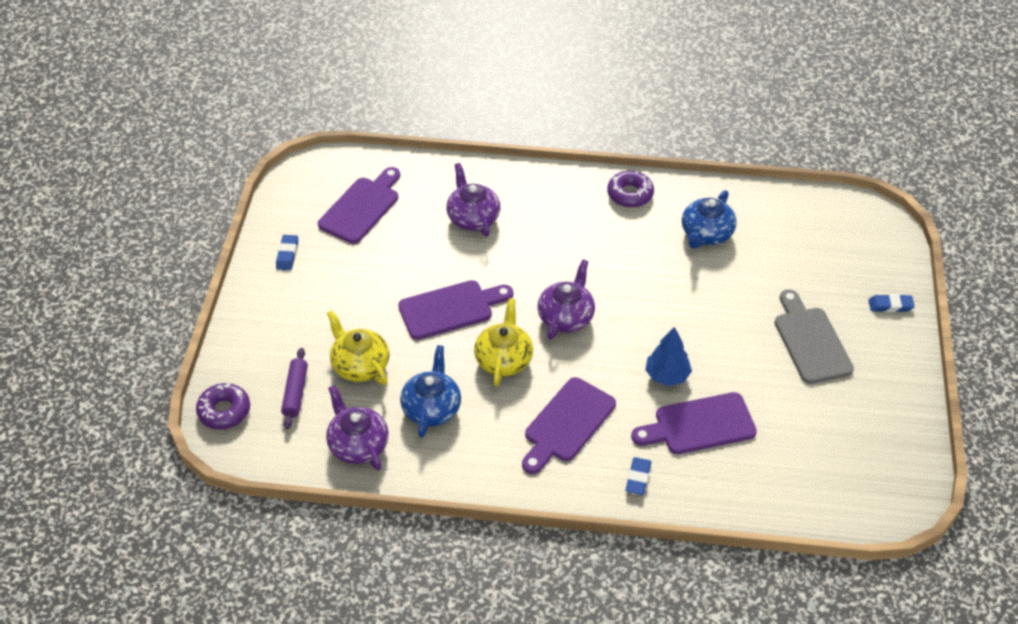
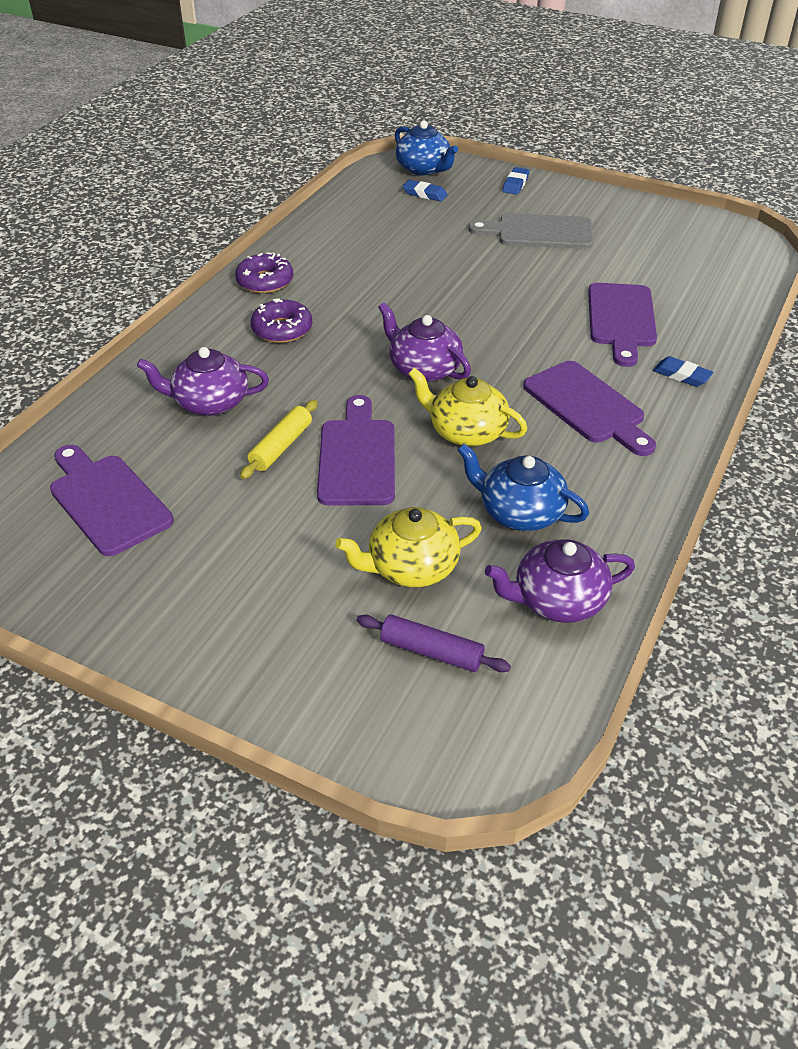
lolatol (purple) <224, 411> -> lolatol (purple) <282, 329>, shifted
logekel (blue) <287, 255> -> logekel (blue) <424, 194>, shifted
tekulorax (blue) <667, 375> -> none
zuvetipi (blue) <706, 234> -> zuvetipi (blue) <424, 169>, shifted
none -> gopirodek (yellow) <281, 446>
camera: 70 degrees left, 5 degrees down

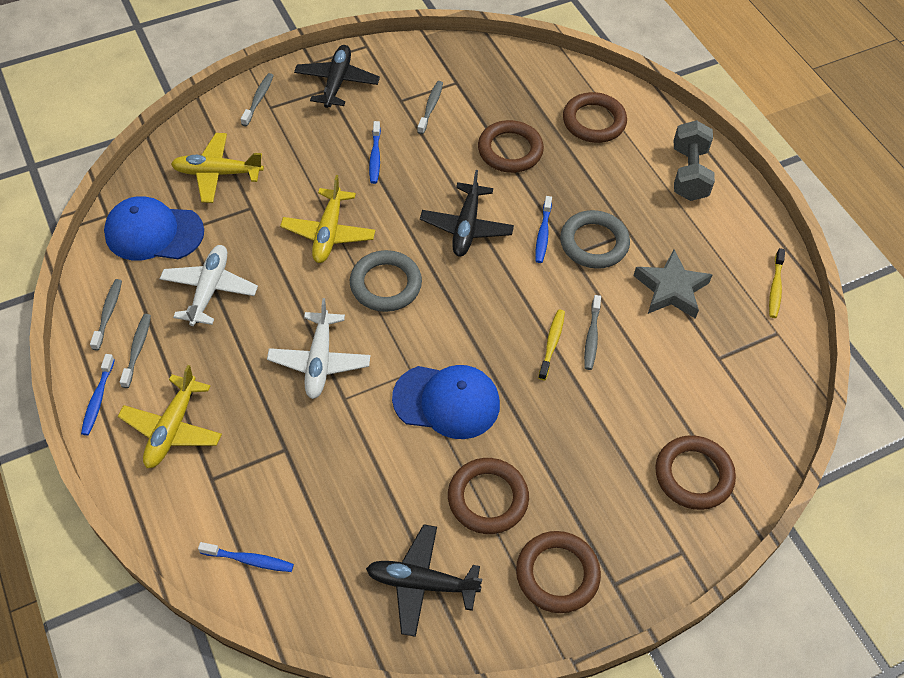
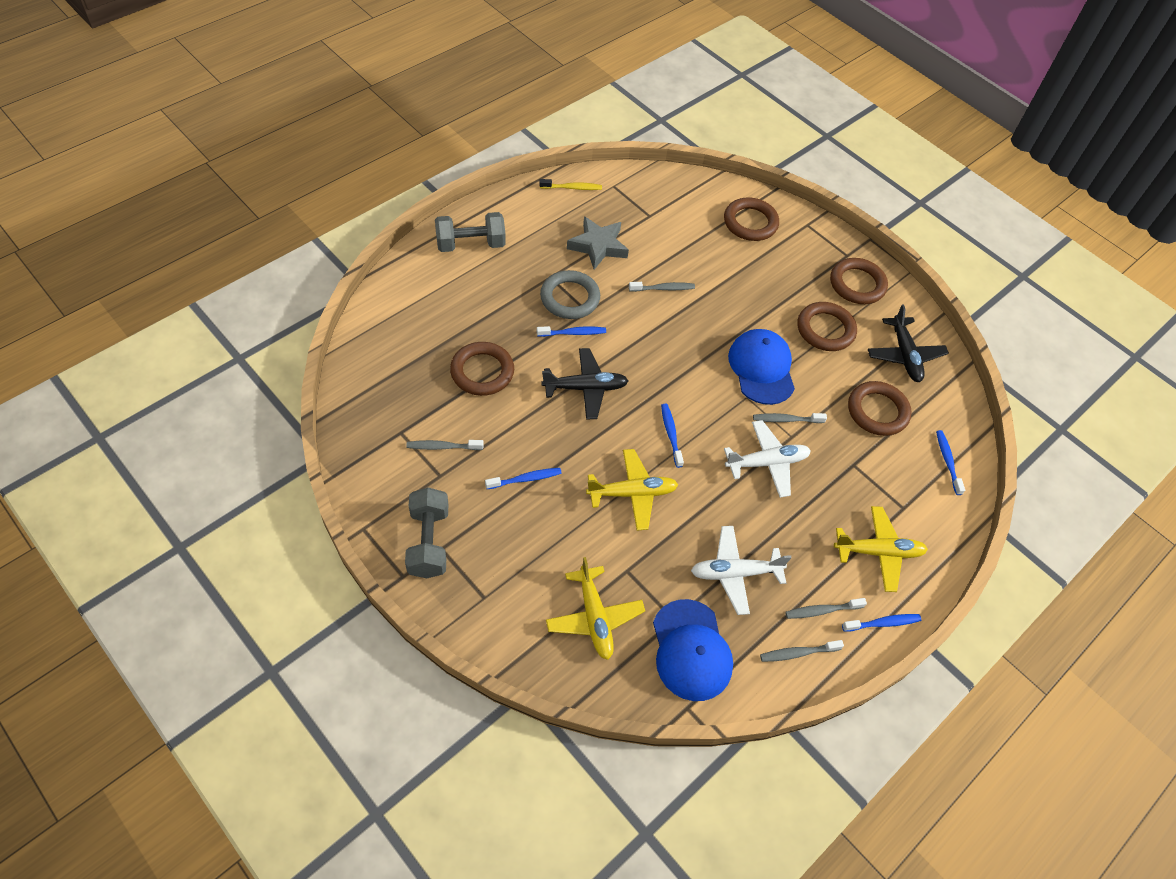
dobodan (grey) <258, 99> -> dobodan (grey) <786, 420>, shifted
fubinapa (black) <337, 82> -> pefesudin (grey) <429, 542>
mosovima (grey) <386, 284> -> dobodan (blue) <671, 434>
dobodan (yellow) <552, 343> -> none
mosovima (brown) <594, 121> -> mosovima (brown) <877, 411>, shifted
camera: 110 degrees left, 0 degrees up

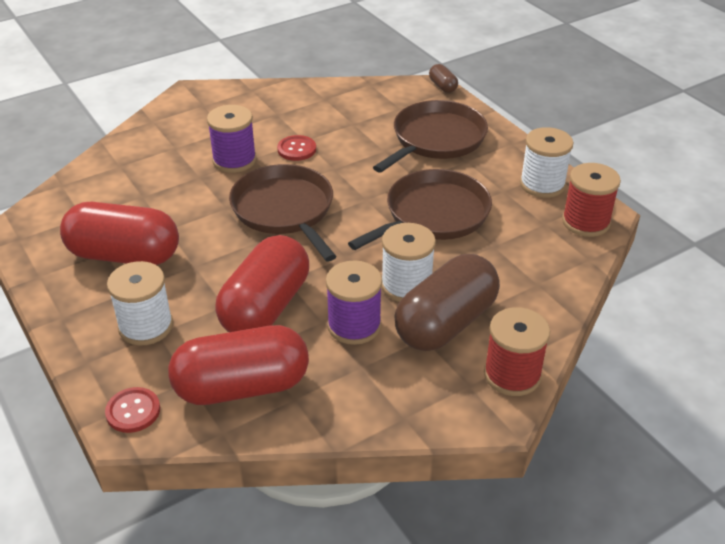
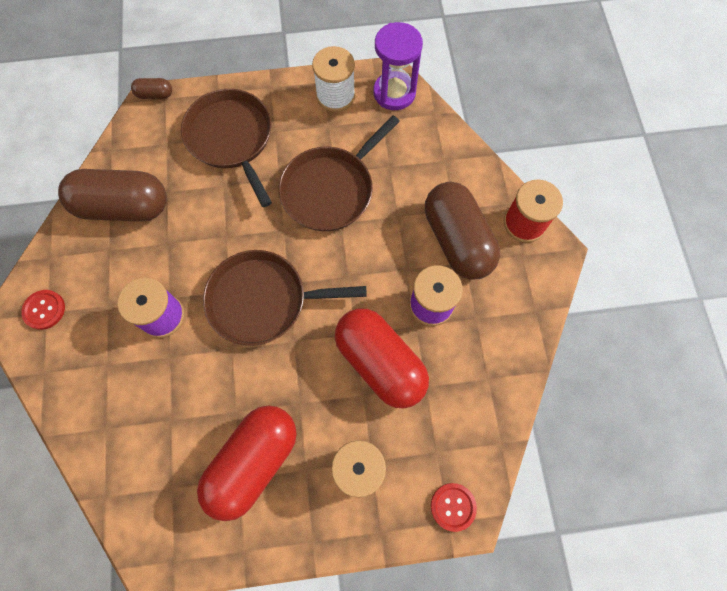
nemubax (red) <242, 387> -> none
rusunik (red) <296, 149> -> rusunik (red) <44, 310>, shifted
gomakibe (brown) <433, 215> -> gomakibe (brown) <331, 189>, 120 degrees counterclockwise
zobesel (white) <406, 285> -> none
zobesel (red) <585, 222> -> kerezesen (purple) <394, 93>
none -> nemubax (brown) <123, 207>
camera: 65 degrees left, 30 degrees up

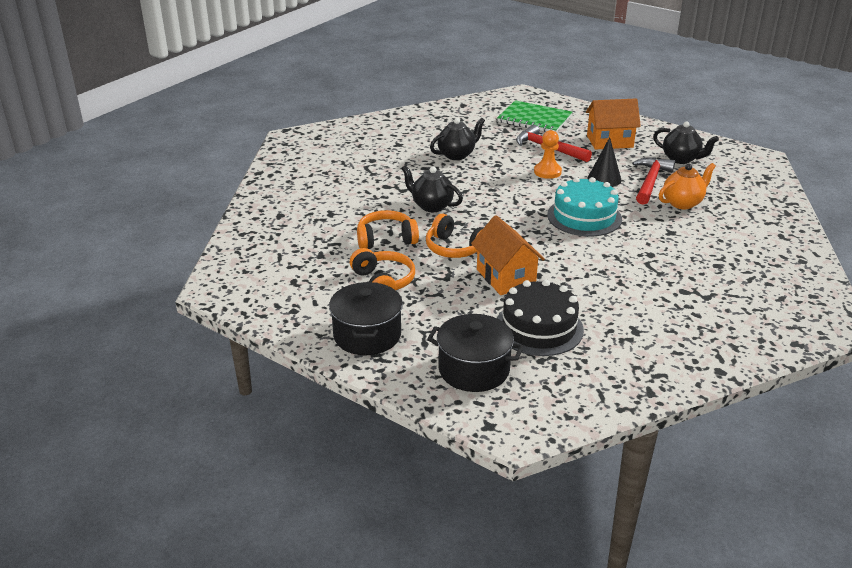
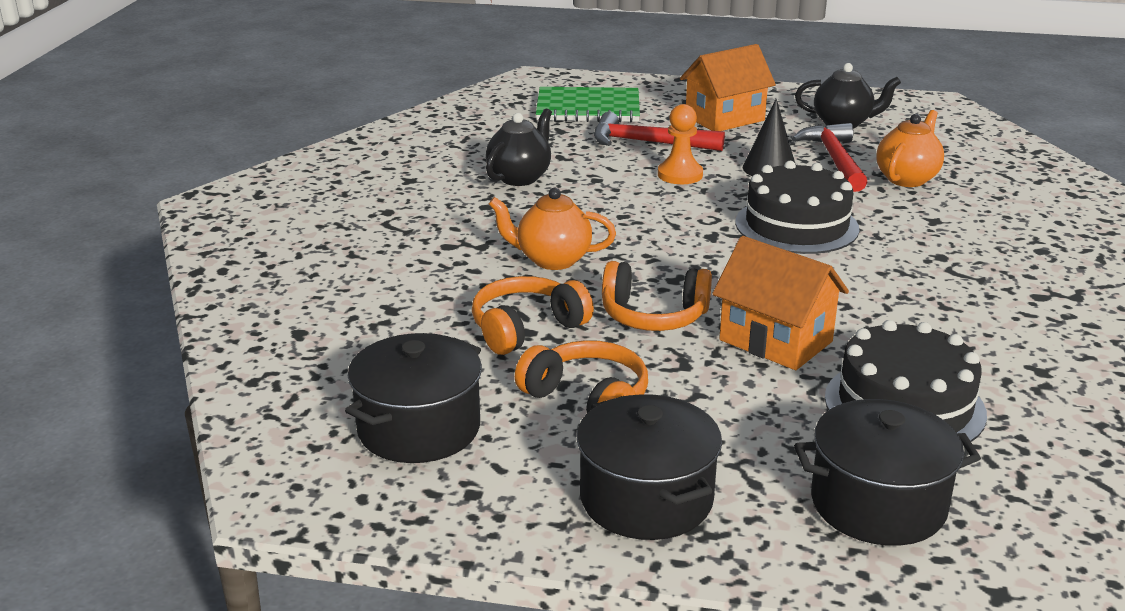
zuvetipi (black) <431, 206> -> zuvetipi (orange) <552, 260>
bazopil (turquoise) <584, 217> -> bazopil (black) <796, 225>
none -> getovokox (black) <419, 428>
camera: 25 degrees left, 5 degrees down

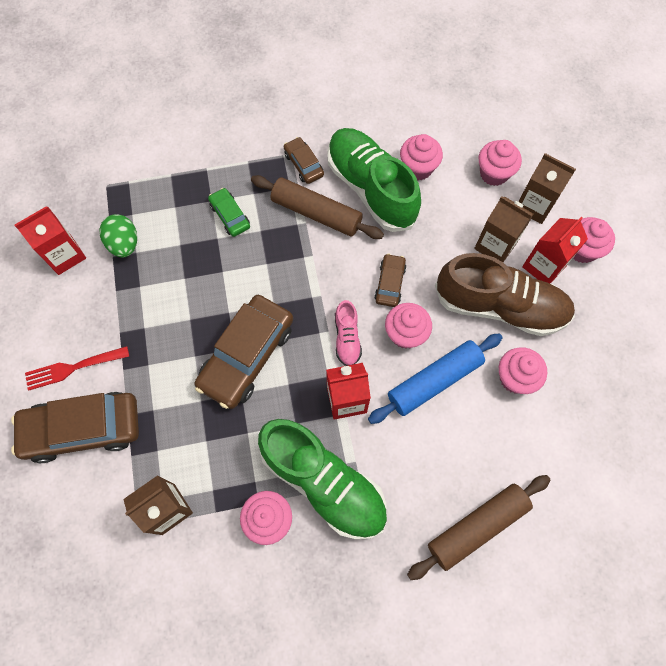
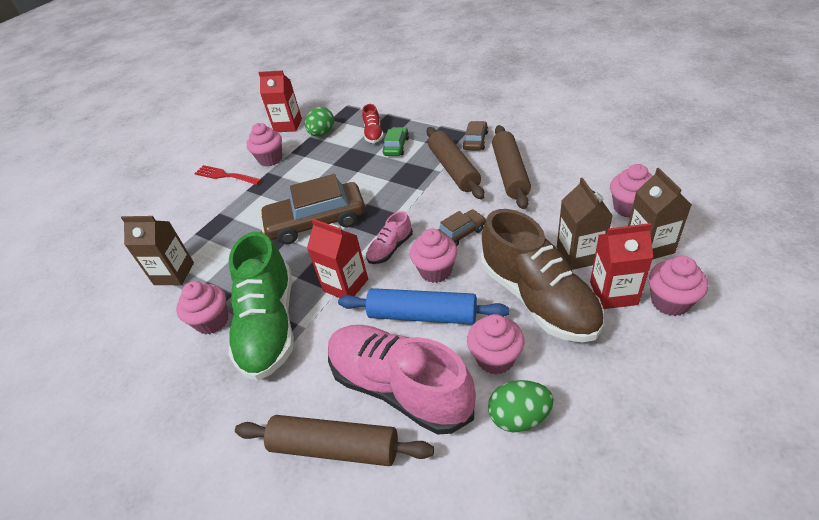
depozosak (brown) <83, 429> -> none
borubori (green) <371, 188> -> gopirodek (brown) <510, 173>
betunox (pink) <418, 168> -> betunox (pink) <270, 159>, shifted
none -> borubori (pink) <399, 387>
none -> borubori (red) <373, 134>
none -> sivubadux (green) <519, 417>
camera: 50 degrees right, 25 degrees down

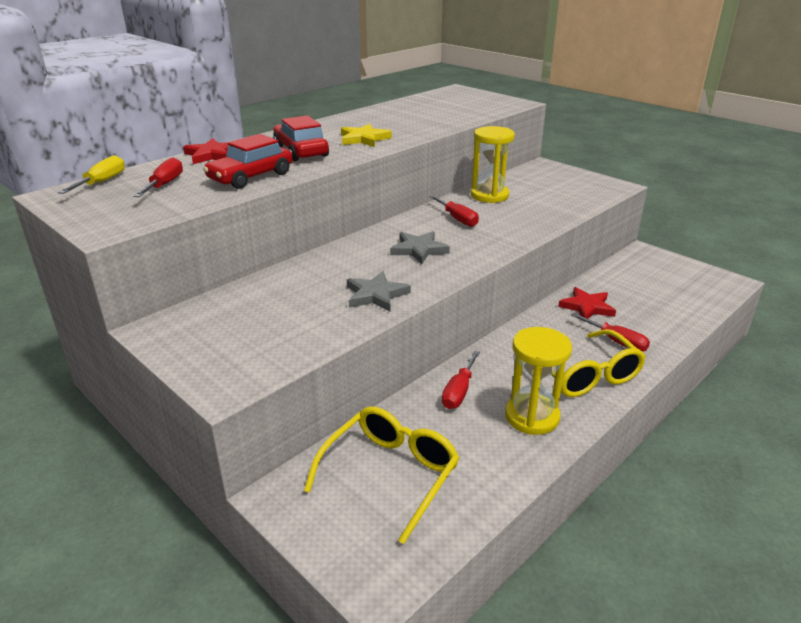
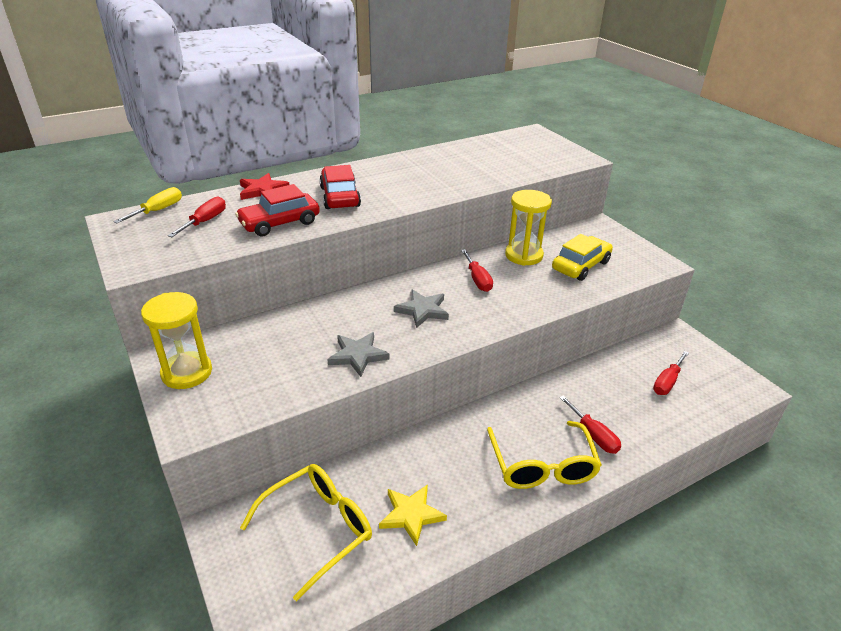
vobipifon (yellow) <364, 139> -> vobipifon (yellow) <411, 515>, shifted
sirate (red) <459, 391> -> sirate (red) <667, 382>, shifted
kerezesen (yellow) <532, 416> -> kerezesen (yellow) <187, 372>, shifted
vobipifon (red) <587, 307> -> none
none -> depozosak (yellow) <580, 265>
camera: 15 degrees right, 5 degrees up

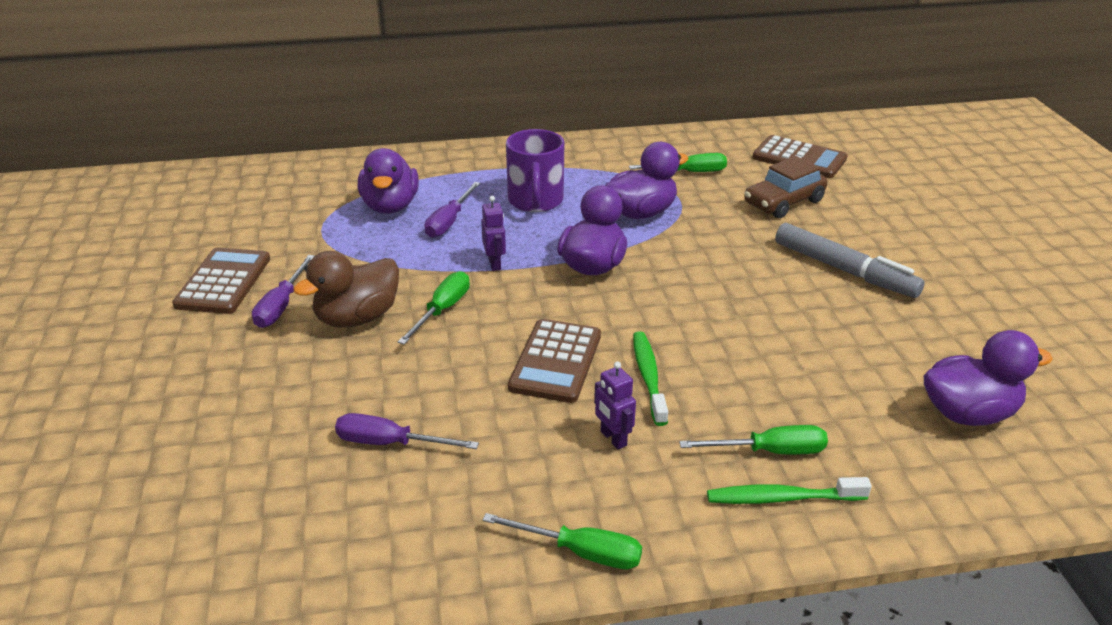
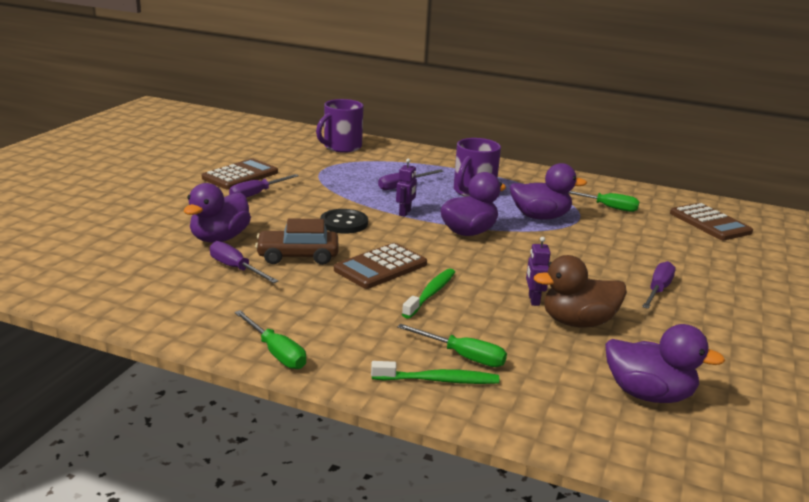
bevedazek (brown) <357, 318> -> bevedazek (brown) <577, 322>, shifted
bevedazek (purple) <390, 206> -> bevedazek (purple) <219, 238>, shifted
sirate (green) <442, 310> -> rusunik (black) <344, 223>
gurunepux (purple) <613, 438> -> gurunepux (purple) <533, 300>, shifted
dobodan (green) <782, 498> -> dobodan (green) <438, 380>, 150 degrees clockwise
depozosak (brown) <783, 202> -> depozosak (brown) <297, 256>, shifted
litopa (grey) <844, 270> -> sirate (purple) <658, 290>
none -> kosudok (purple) <341, 147>
camera: 30 degrees right, 10 degrees down

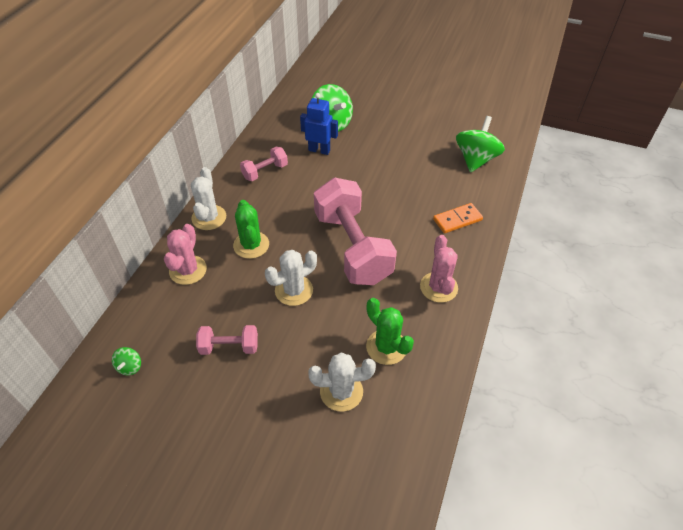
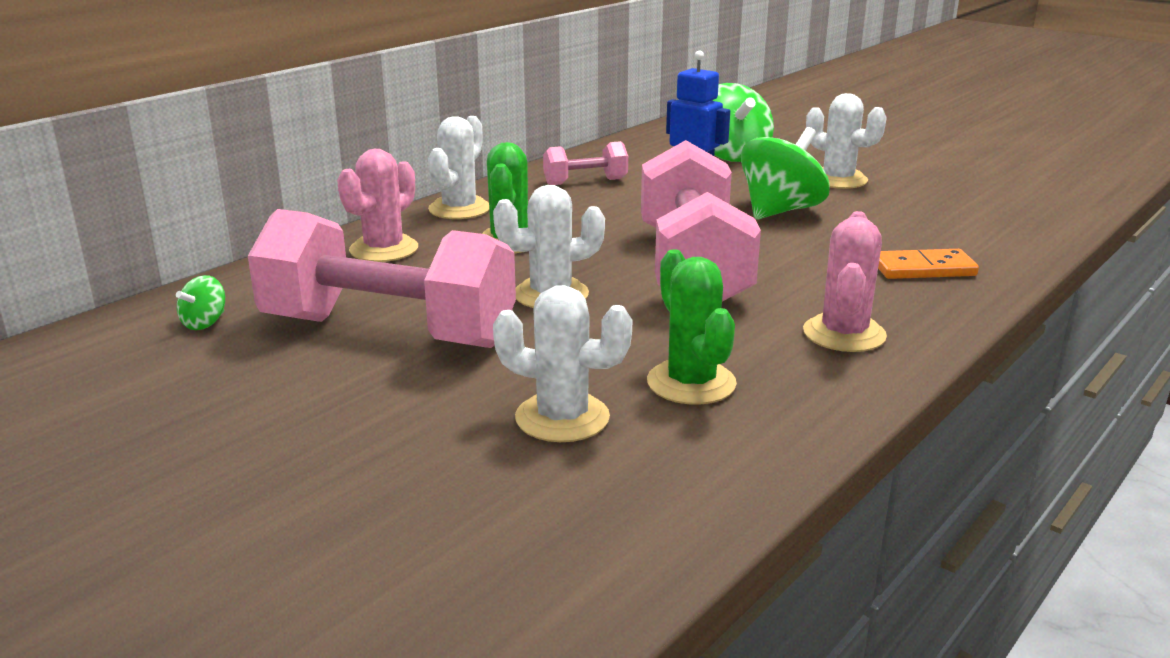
pefesudin (pink) <229, 347> -> pefesudin (pink) <389, 332>, x2.16
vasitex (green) <476, 159> -> vasitex (green) <780, 211>, shifted
none -> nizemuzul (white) <838, 180>
camera: 20 degrees right, 25 degrees down

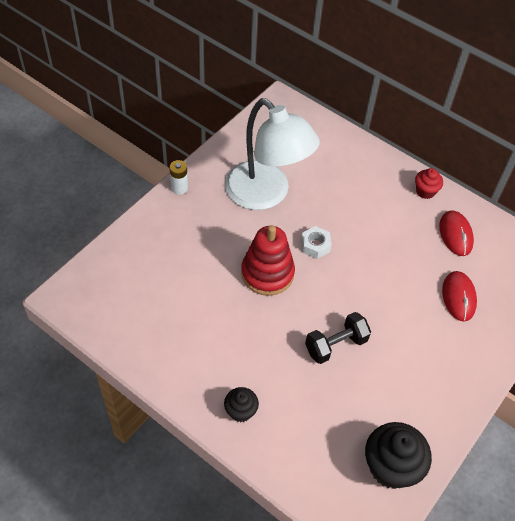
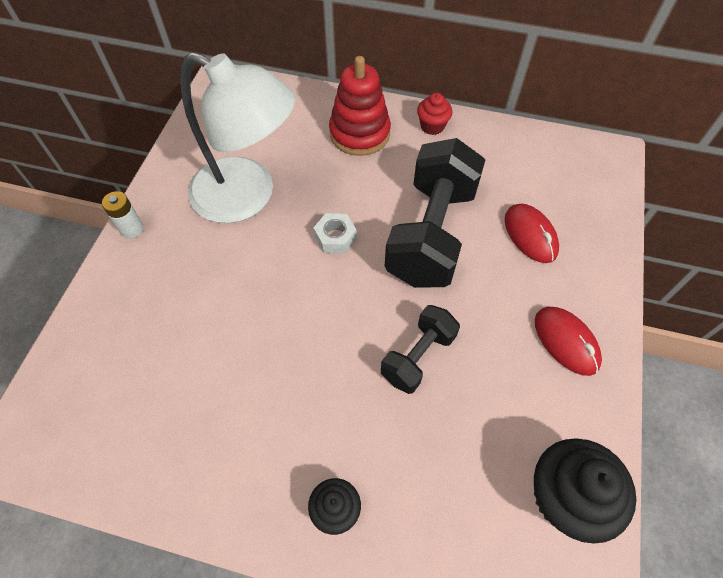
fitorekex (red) <267, 273> -> fitorekex (red) <359, 133>, shifted
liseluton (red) <455, 235> -> liseluton (red) <566, 342>, shifted
none -> pefesudin (black) <431, 234>
camera: 20 degrees left, 5 degrees up

